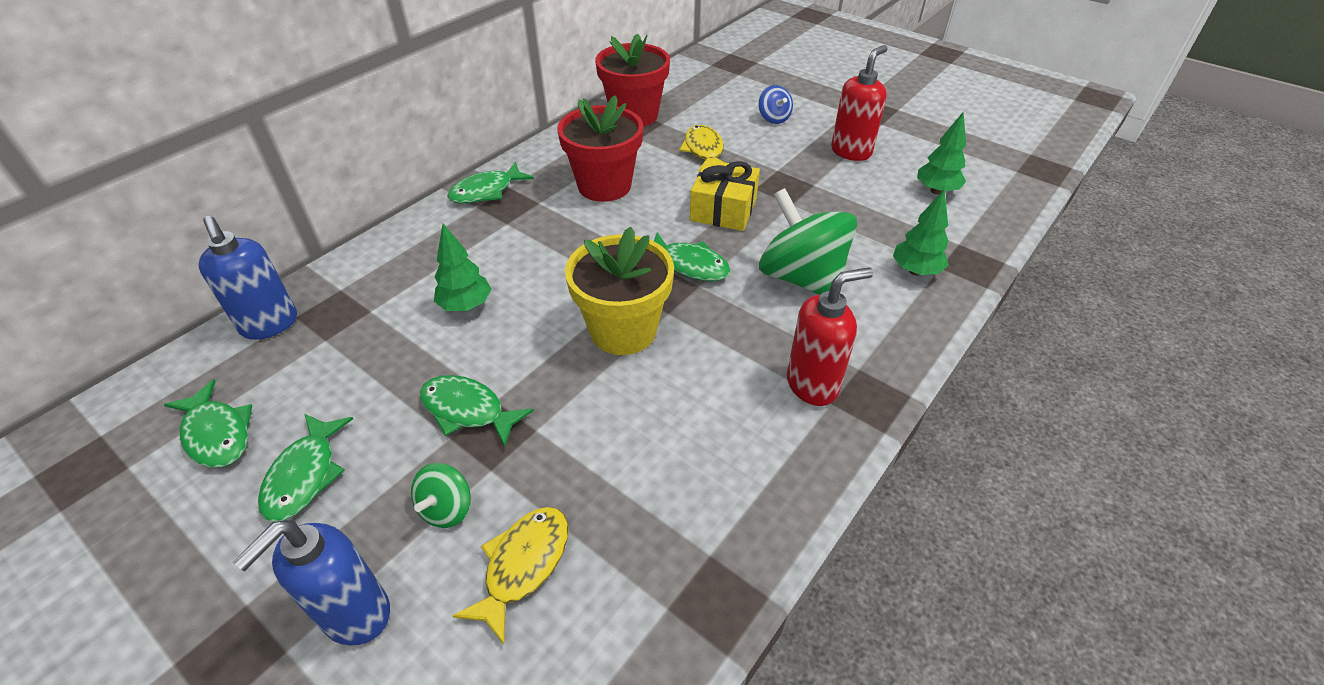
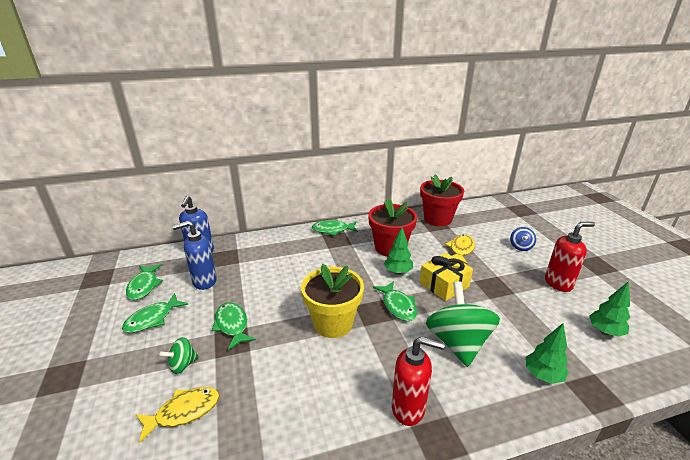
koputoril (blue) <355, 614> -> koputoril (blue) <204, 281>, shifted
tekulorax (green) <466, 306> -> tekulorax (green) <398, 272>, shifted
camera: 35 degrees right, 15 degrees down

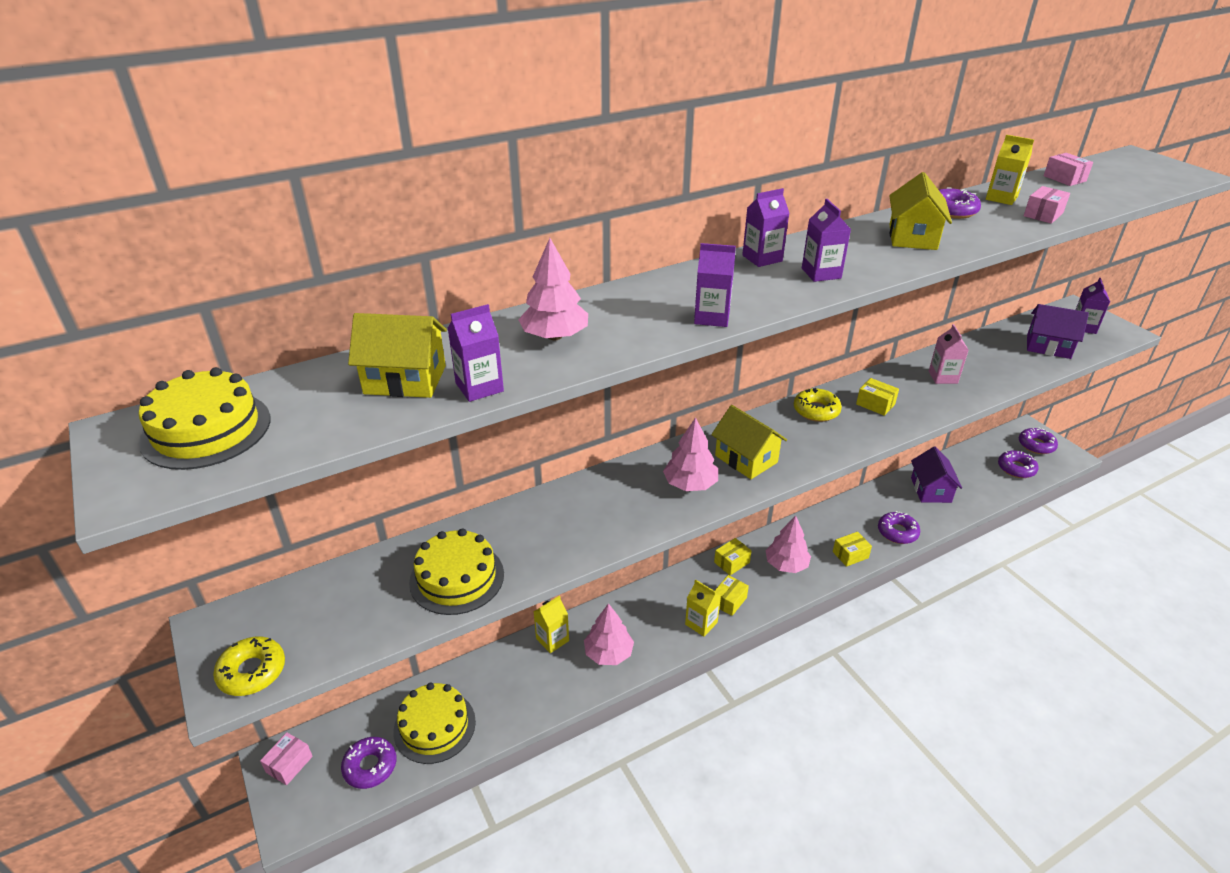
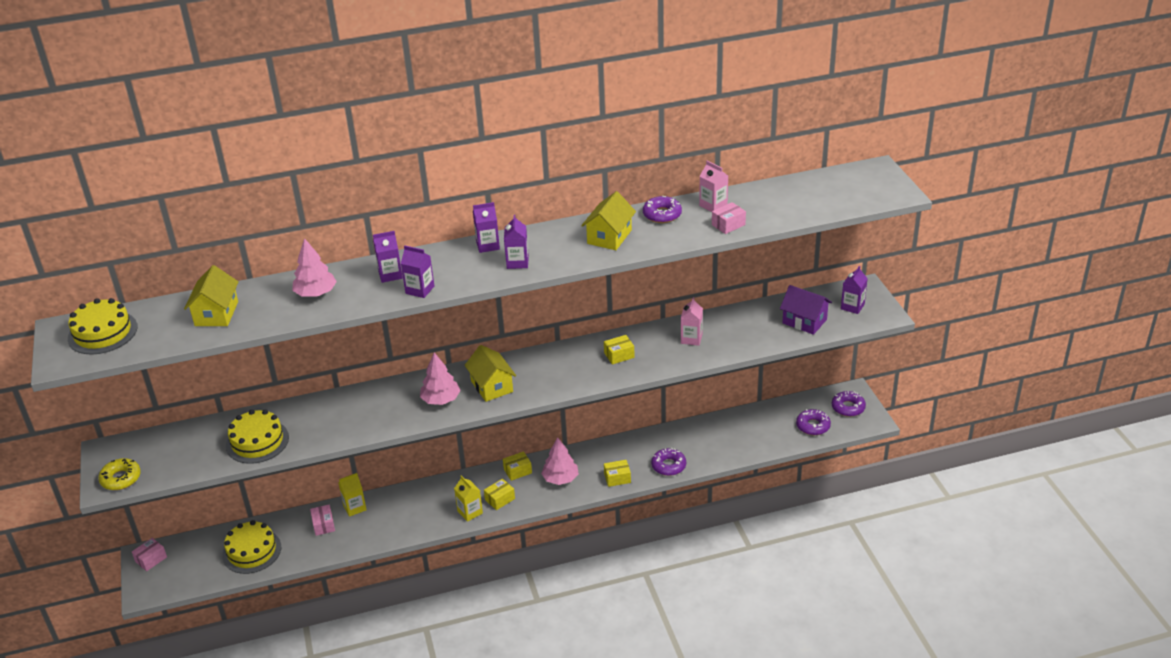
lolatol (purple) <370, 766> -> none
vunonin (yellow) <405, 380> -> vunonin (yellow) <216, 314>, 75 degrees clockwise
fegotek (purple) <479, 387> -> fegotek (purple) <390, 275>, shifted
tekulorax (pink) <608, 653> -> none
lolatol (yellow) <816, 410> -> none
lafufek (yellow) <875, 404> -> lafufek (yellow) <619, 355>, 75 degrees counterclockwise
vunonin (purple) <931, 490> -> none
fegotek (yellow) <1001, 198> -> fegotek (pink) <713, 205>
lafufek (pink) <1064, 178> -> lafufek (pink) <323, 525>, shifted
camera: 15 degrees right, 0 degrees up

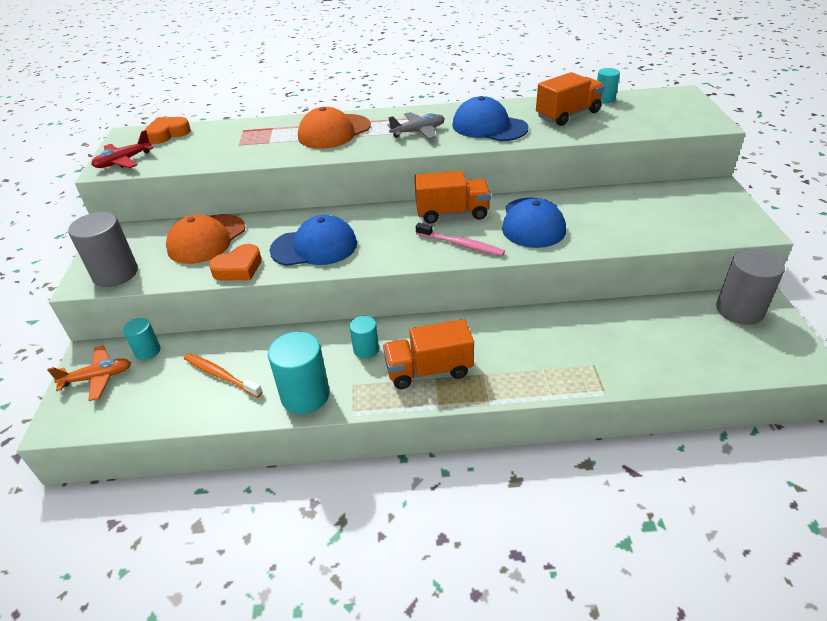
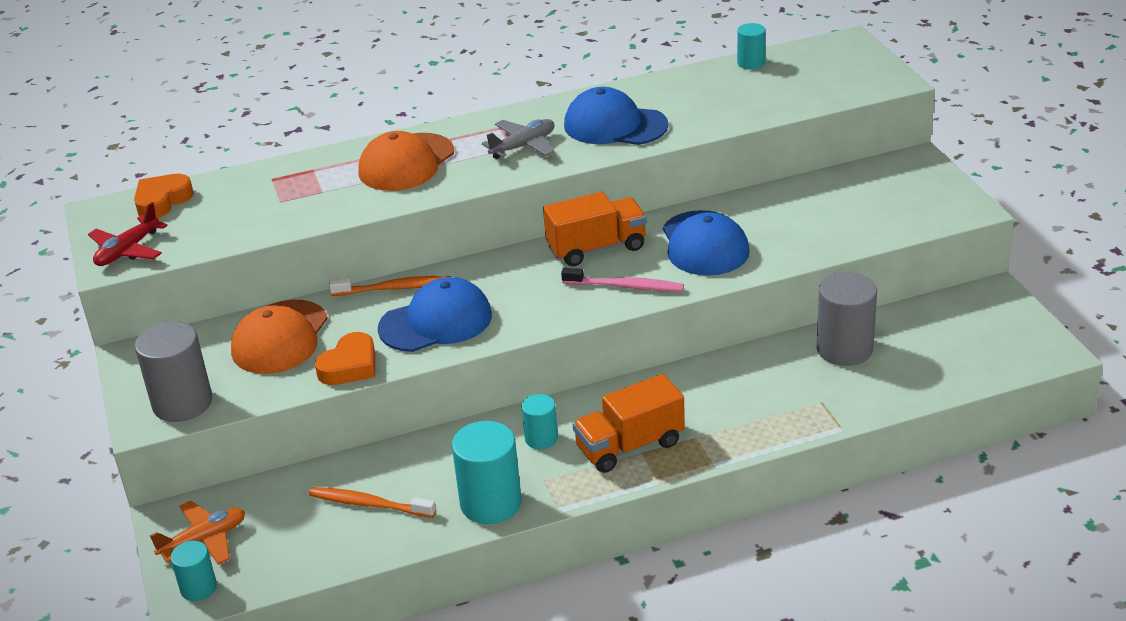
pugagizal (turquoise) <147, 351> -> pugagizal (turquoise) <198, 588>, shifted
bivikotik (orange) <568, 115> -> none
pugagizal (grey) <739, 310> -> pugagizal (grey) <844, 349>, shifted
none -> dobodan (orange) <395, 288>
camera: 15 degrees left, 5 degrees down

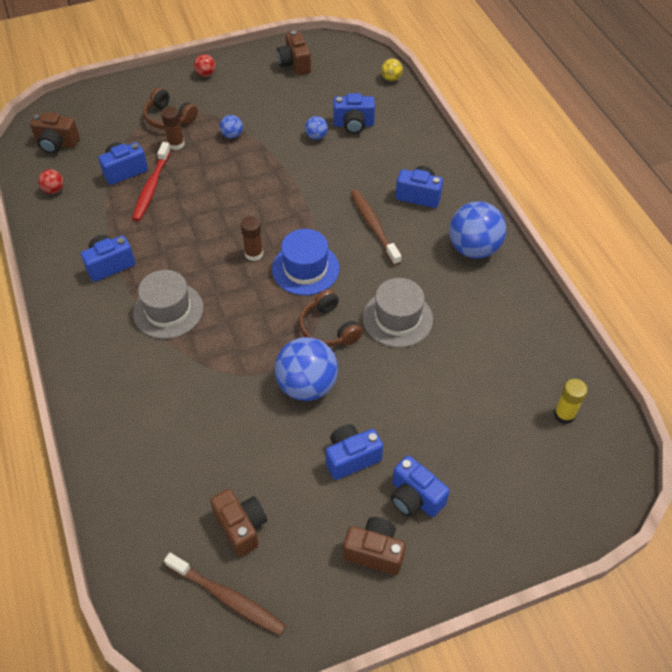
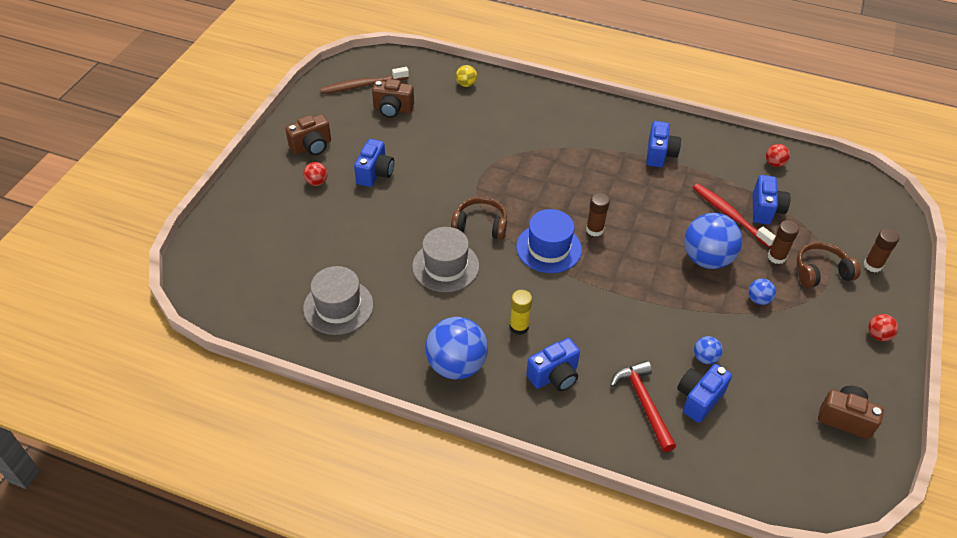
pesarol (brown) <57, 144> -> none
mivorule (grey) <168, 310> -> mivorule (grey) <338, 306>, shifted
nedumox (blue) <307, 385> -> nedumox (blue) <706, 259>, shifted
dobodan (brown) <373, 226> -> none
nedumox (yellow) <391, 78> -> nedumox (yellow) <466, 84>, shifted
pesarol (blue) <415, 497> -> nedumox (red) <316, 182>
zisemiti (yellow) <564, 414> -> zisemiti (yellow) <519, 327>, shifted
none -> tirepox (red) <644, 403>
none -> zisemiti (brown) <872, 265>
camera: 130 degrees right, 5 degrees down

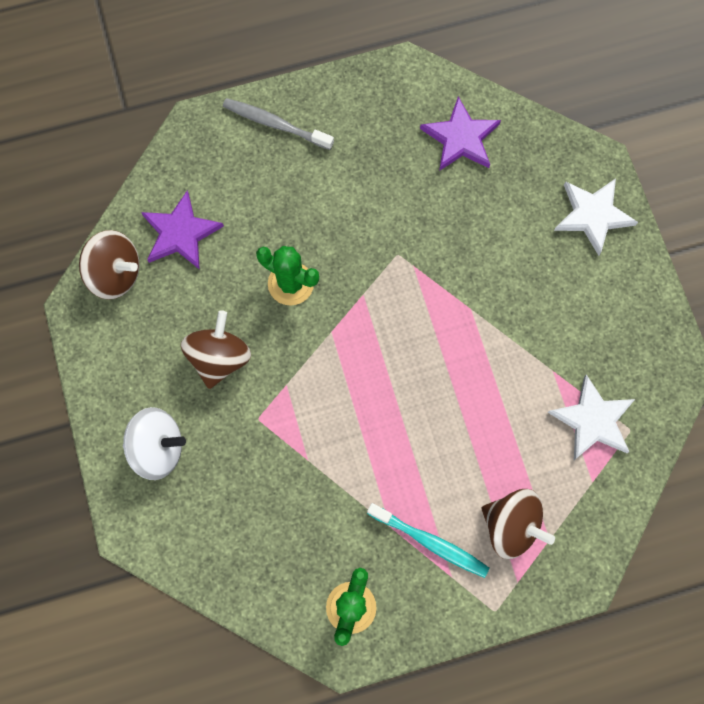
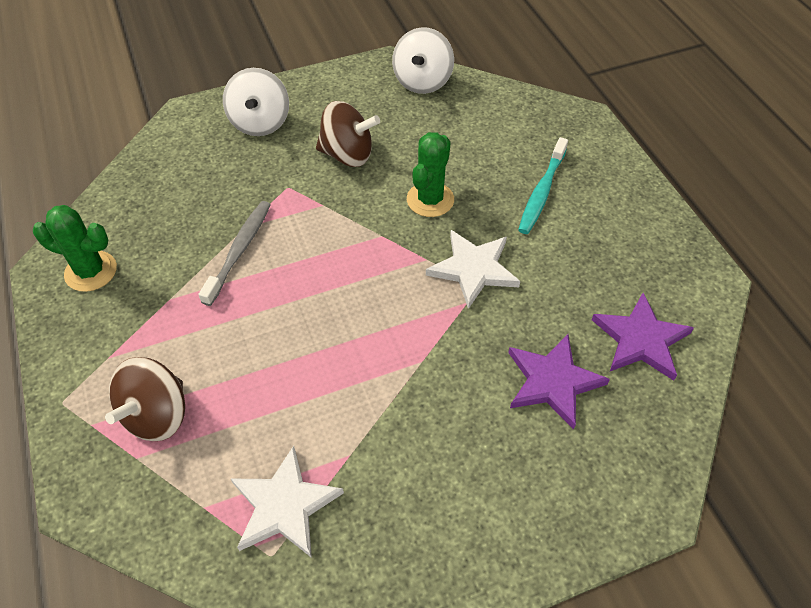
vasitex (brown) <115, 274> -> vasitex (white) <422, 81>
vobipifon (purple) <180, 233> -> vobipifon (purple) <553, 381>, shifted
dobodan (grey) <275, 124> -> dobodan (grey) <239, 251>, shifted
dobodan (turquoise) <430, 542> -> dobodan (turquoise) <542, 192>, shifted
vobipifon (white) <593, 215> -> vobipifon (white) <473, 269>, shifted
camera: 85 degrees right, 20 degrees down

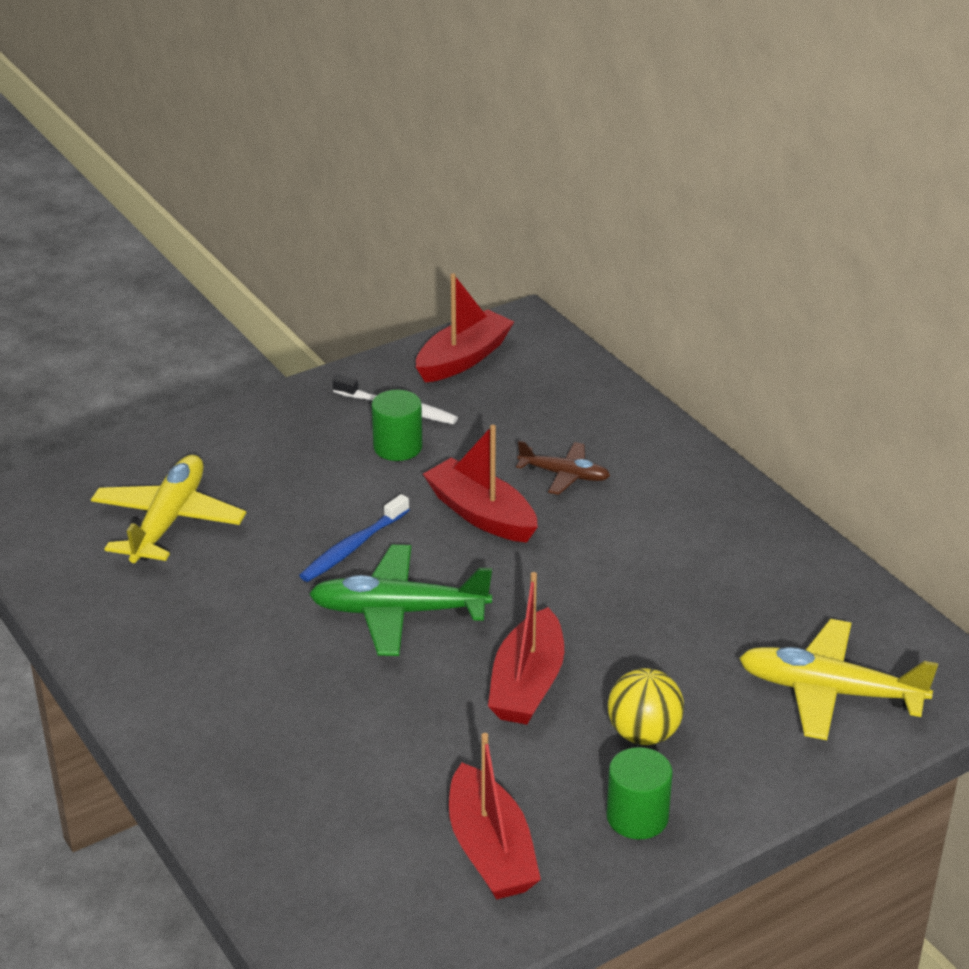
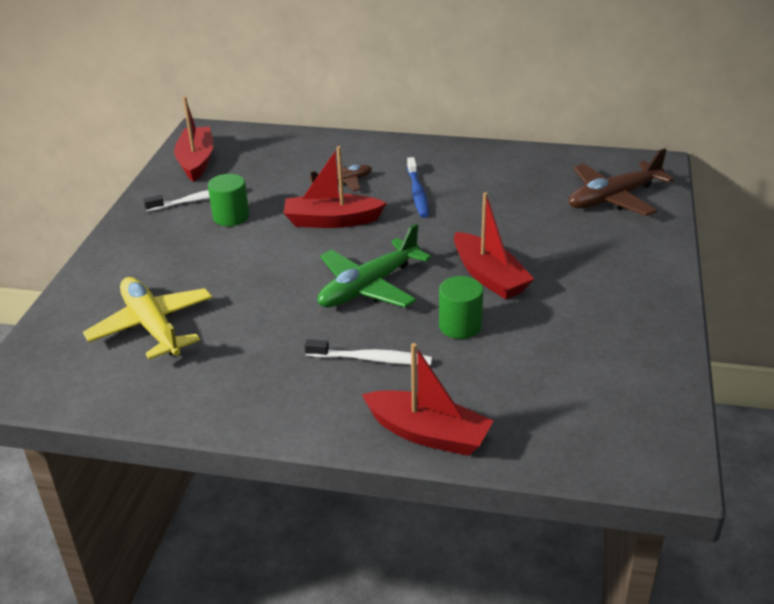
dobodan (blue) <353, 547> -> dobodan (blue) <417, 193>, shifted
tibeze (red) <490, 850> -> tibeze (red) <428, 434>, shifted
pugagizal (green) <637, 817> -> pugagizal (green) <460, 326>, shifted
nedumox (yellow) <643, 734> -> none
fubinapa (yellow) <829, 691> -> fubinapa (brown) <613, 198>
none -> dobodan (white) <372, 359>
camera: 45 degrees left, 0 degrees up

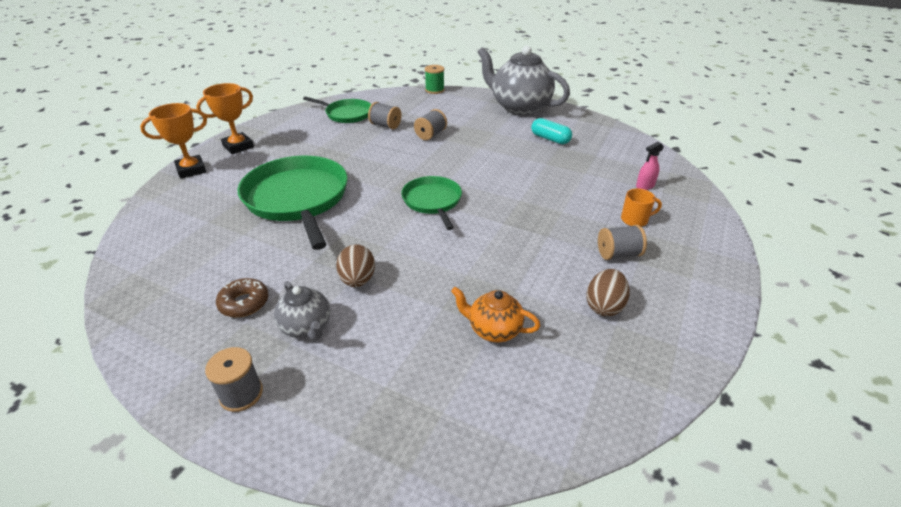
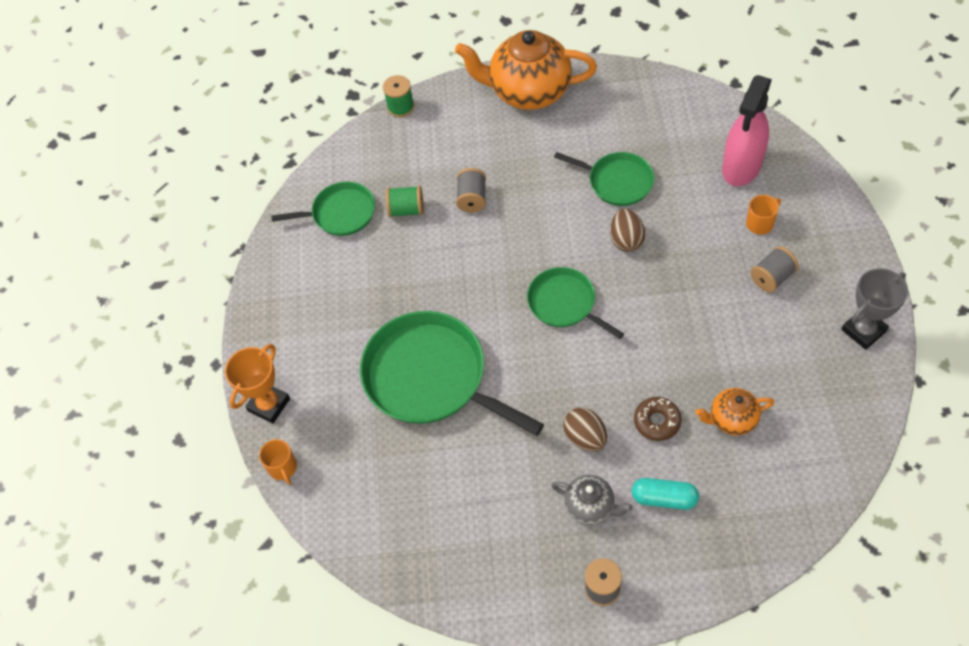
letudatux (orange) <238, 146> -> none
lolatol (brown) <244, 303> -> lolatol (brown) <657, 421>, shifted
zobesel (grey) <385, 125> -> zobesel (green) <406, 210>
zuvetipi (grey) <519, 107> -> zuvetipi (orange) <528, 92>
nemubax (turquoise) <550, 139> -> nemubax (turquoise) <664, 498>, shifted
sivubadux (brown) <604, 306> -> sivubadux (brown) <626, 240>, shifted
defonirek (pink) <645, 186> -> defonirek (pink) <741, 167>, x2.33
none -> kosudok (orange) <283, 467>
none -> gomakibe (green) <617, 181>
none -> letudatux (grey) <863, 330>
camera: 25 degrees left, 20 degrees up

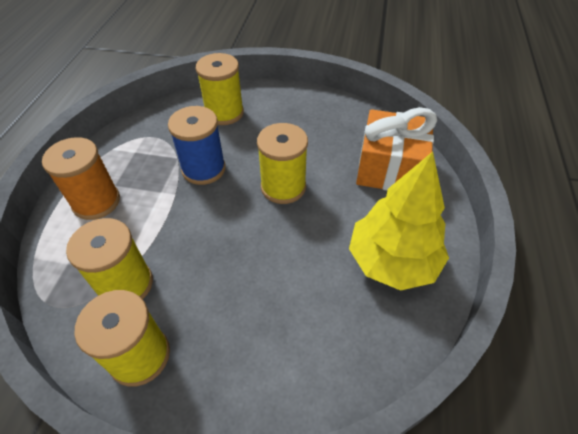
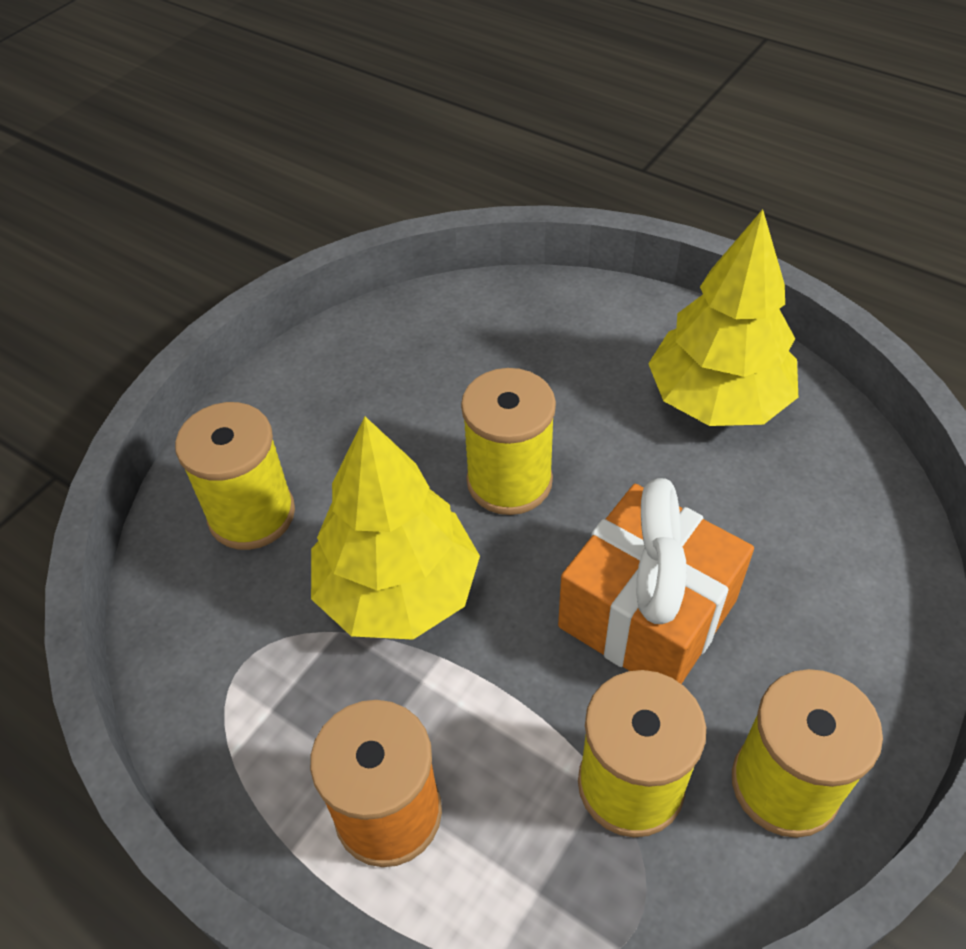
zobesel (blue) <203, 169> -> tekulorax (yellow) <398, 591>
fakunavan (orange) <389, 168> -> fakunavan (orange) <647, 613>, shifted
camera: 65 degrees left, 0 degrees up

